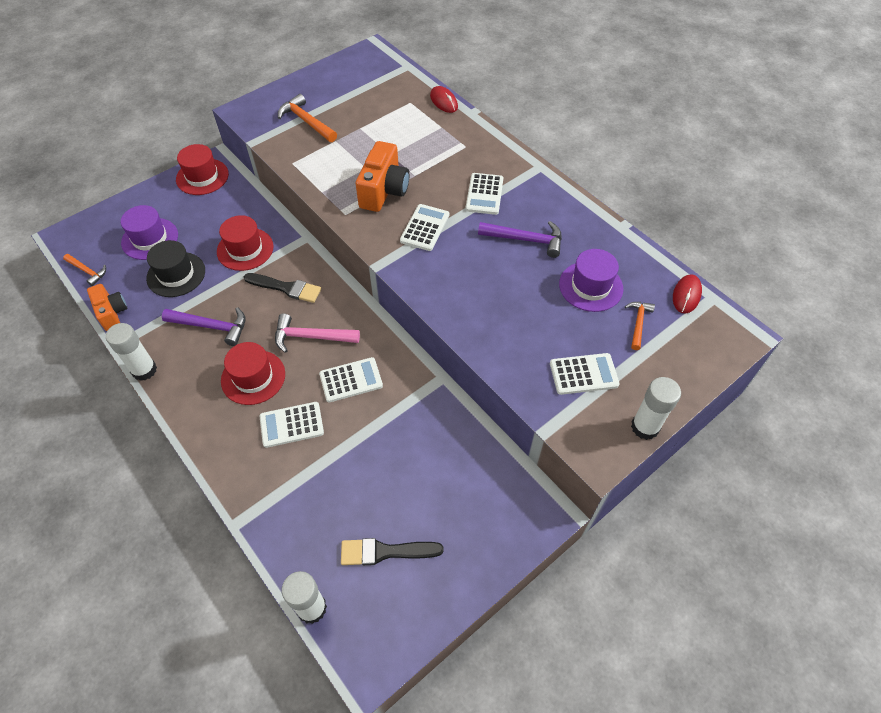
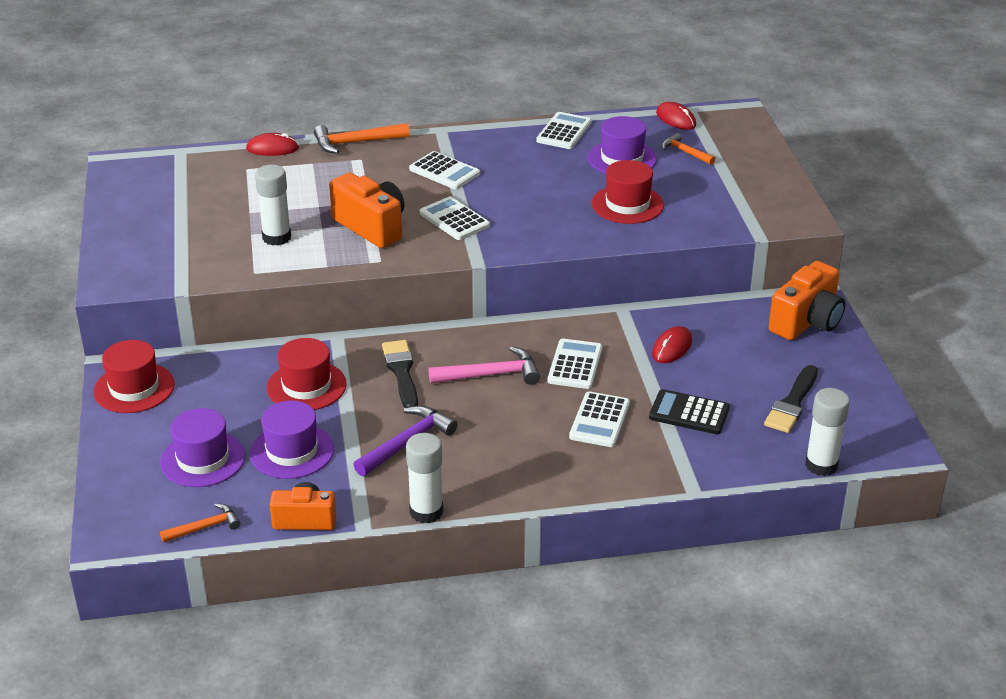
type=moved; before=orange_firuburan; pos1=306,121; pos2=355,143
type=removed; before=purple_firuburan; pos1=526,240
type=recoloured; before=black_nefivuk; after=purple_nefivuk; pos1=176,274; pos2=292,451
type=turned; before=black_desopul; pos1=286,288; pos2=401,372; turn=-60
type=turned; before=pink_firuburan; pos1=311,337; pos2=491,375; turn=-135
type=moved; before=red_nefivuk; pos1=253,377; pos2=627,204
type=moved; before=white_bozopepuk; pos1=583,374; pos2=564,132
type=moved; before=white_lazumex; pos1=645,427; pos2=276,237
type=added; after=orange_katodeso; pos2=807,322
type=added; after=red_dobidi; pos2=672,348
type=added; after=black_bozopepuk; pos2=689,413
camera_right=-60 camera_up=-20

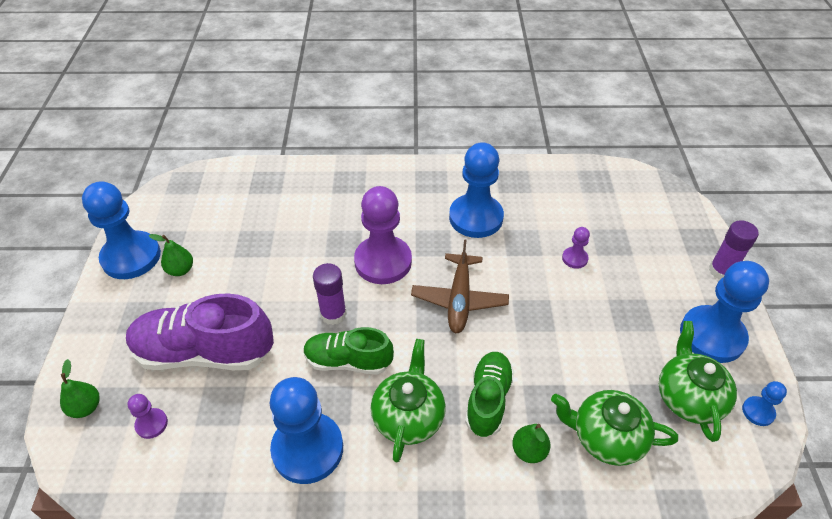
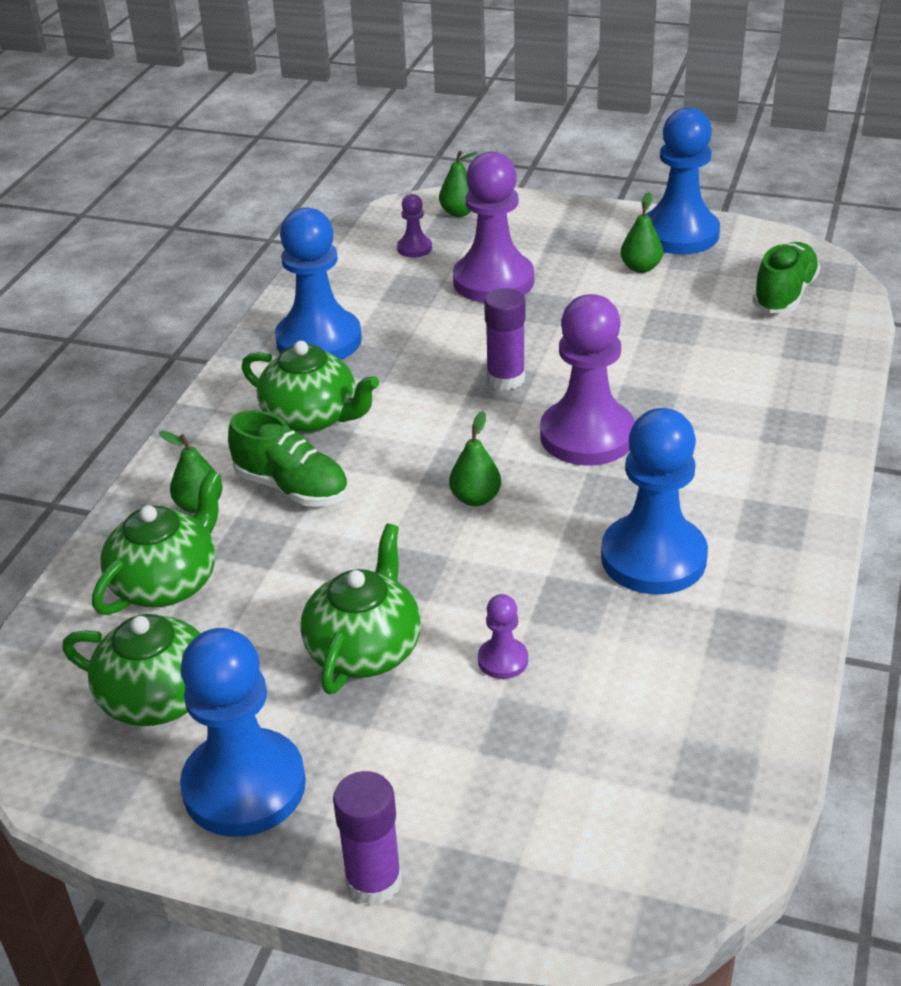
type=replaced; before=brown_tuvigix; after=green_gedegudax; pos1=459,299; pos2=475,498
type=replaced; before=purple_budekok; after=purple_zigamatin; pos1=204,352; pos2=493,281
type=moved; before=green_budekok; pos1=348,361; pos2=784,295
type=removed; before=blue_zigamatin; pos1=758,412
type=added; after=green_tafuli; pos2=365,649
camera_right=110 camera_up=-10

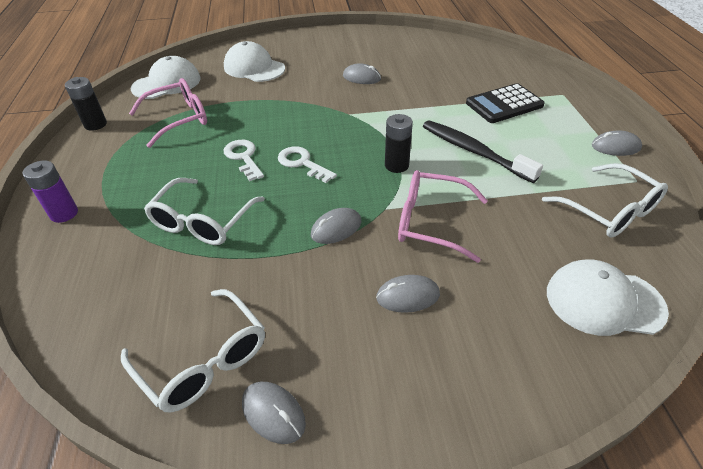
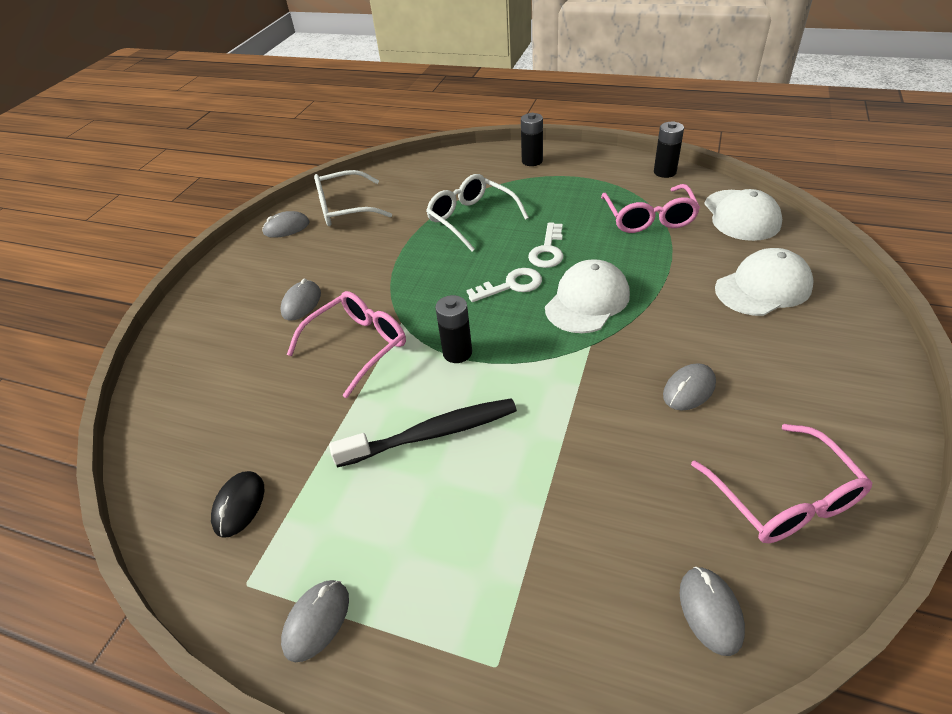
type=removed; before=black_bozopepuk; pos1=504,104
type=turned; before=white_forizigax; pos1=243,157; pos2=548,250; turn=105
type=recoloured; before=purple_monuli; after=black_monuli; pos1=64,213; pos2=532,161
type=replaced; before=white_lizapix; after=black_dobidi; pos1=610,211; pos2=239,505
type=moved; before=grey_dobidi; pos1=336,228; pos2=710,611
type=moved; before=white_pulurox; pos1=604,301; pos2=587,301
type=added; after=pink_lizapix; pos2=784,498
camera_right=120 camera_up=0

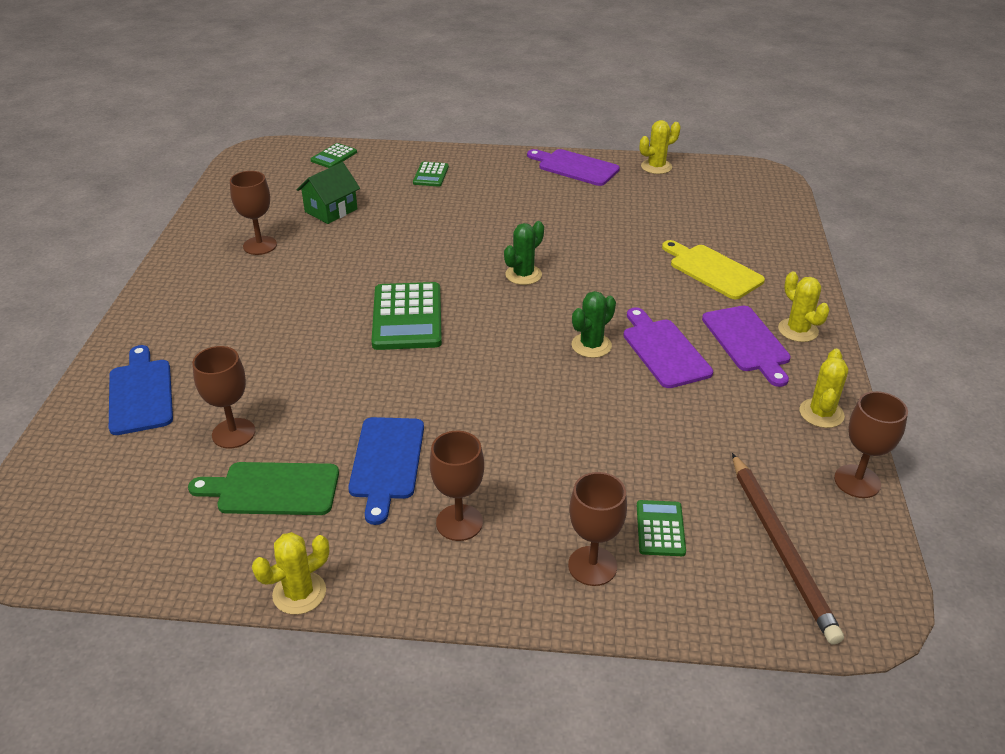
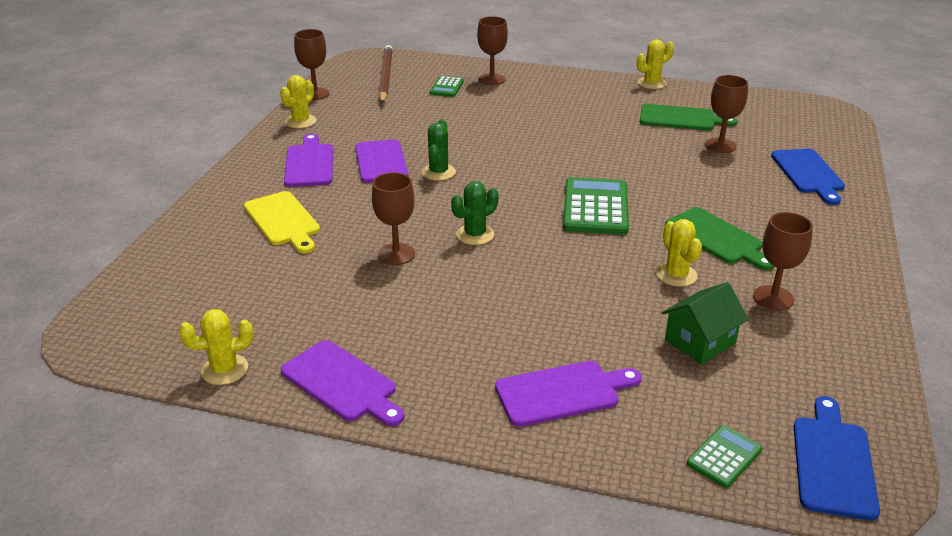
type=replaced; before=green_bozopepuk; after=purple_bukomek; pos1=431,175; pos2=562,393
type=moved; before=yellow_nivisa; pos1=798,330; pos2=676,275
type=turned; before=green_nivisa; pos1=591,345; pos2=438,172; turn=-45
type=moved; before=blue_bukomek; pos1=386,462; pos2=833,462
type=moved; before=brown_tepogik; pos1=459,522; pos2=396,254
type=added; after=green_bukomek; pos2=716,238
camera_right=-170 camera_up=-5

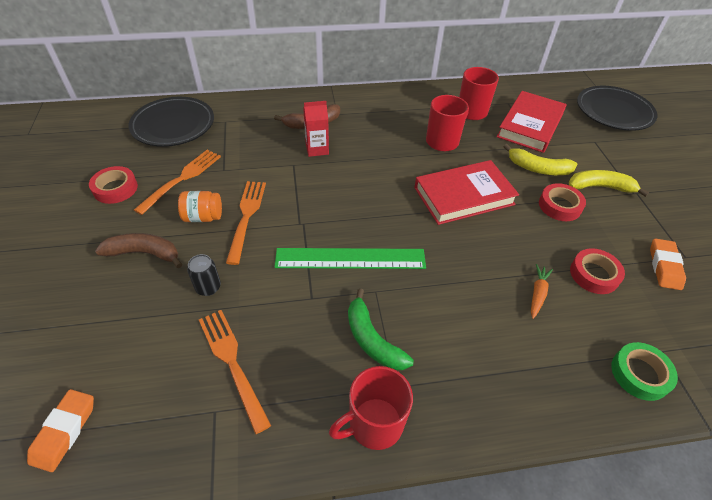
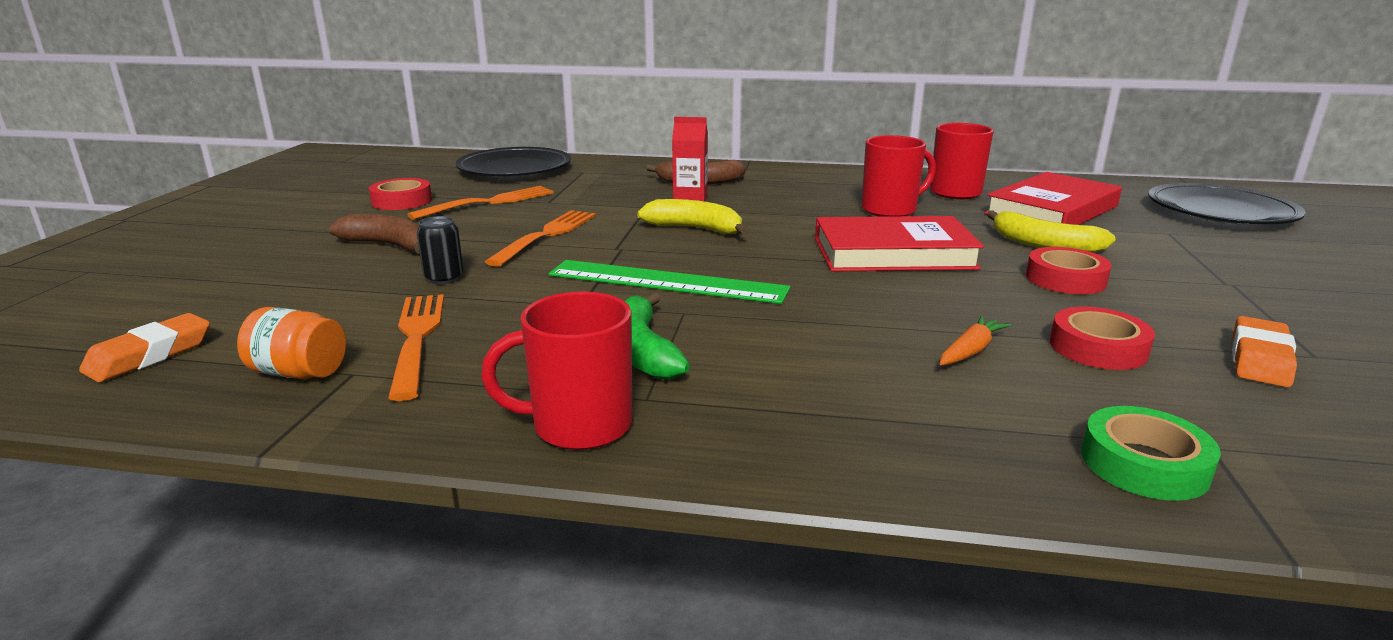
type=moved; before=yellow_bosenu; pos1=600,187; pos2=695,229
type=moved; before=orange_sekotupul; pos1=203,217; pos2=299,373
camera_right=20 camera_up=-25

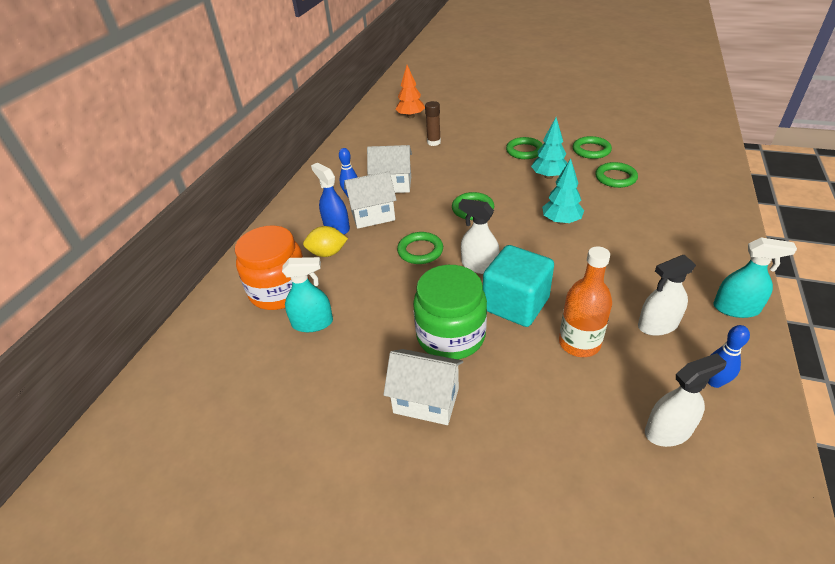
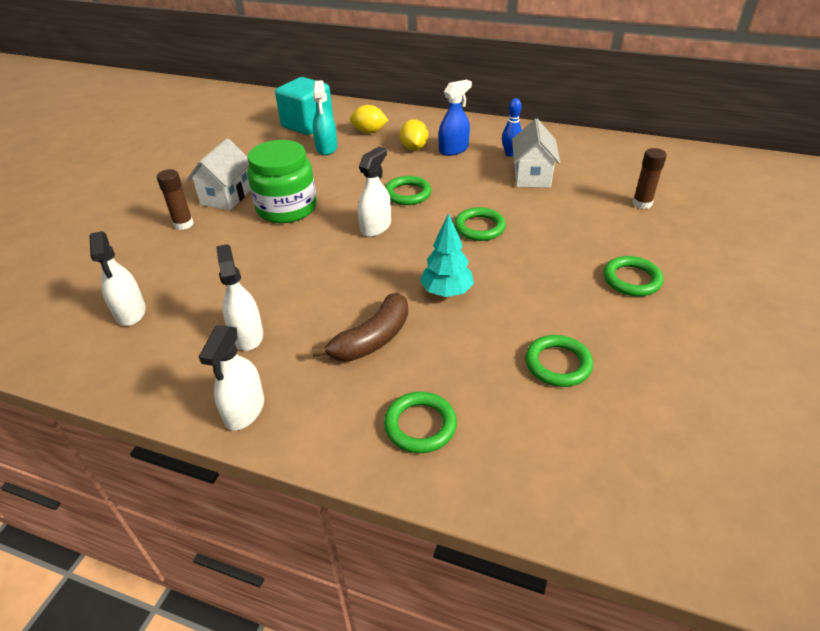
type=removed; before=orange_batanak; pos1=411,116
type=removed; before=turquoise_batanak; pos1=548,176
type=moved; before=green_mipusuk; pos1=591,150; pos2=420,425
type=removed; before=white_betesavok; pos1=373,216
type=replaced; before=orange_sekotupul; after=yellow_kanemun; pos1=279,290; pos2=369,132
type=recoloured; before=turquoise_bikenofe; after=white_bikenofe; pos1=736,308; pos2=244,410
type=moved; before=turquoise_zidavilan; pos1=515,304; pos2=307,125
type=removed; before=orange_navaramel; pos1=579,343
type=removed; before=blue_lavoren; pos1=714,382
type=added; after=brown_lazumex; pos2=183,224
type=added; after=brown_bosenu; pos2=372,339
camera_right=90 camera_up=0

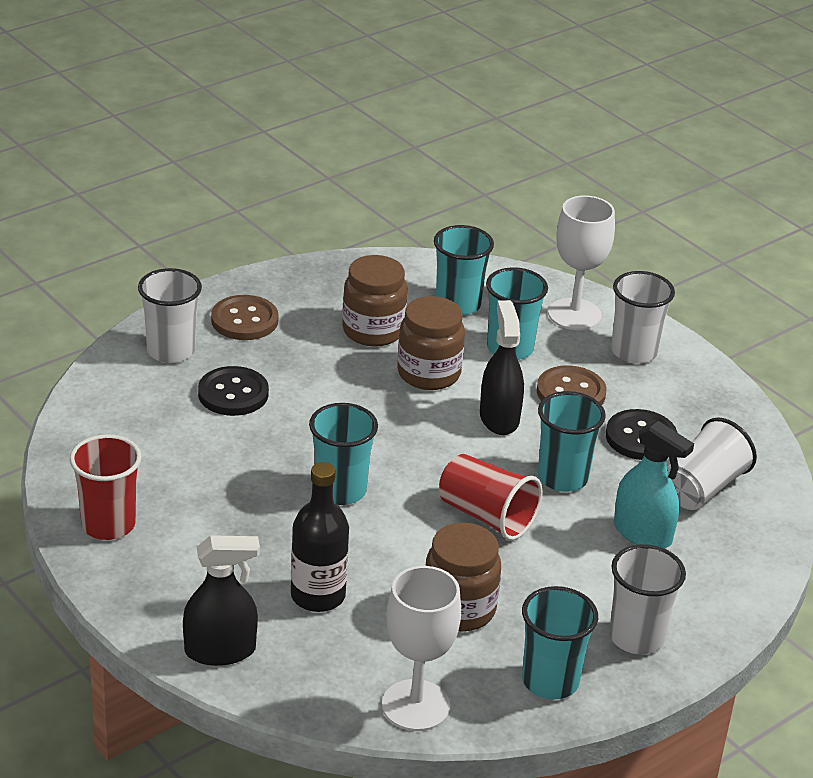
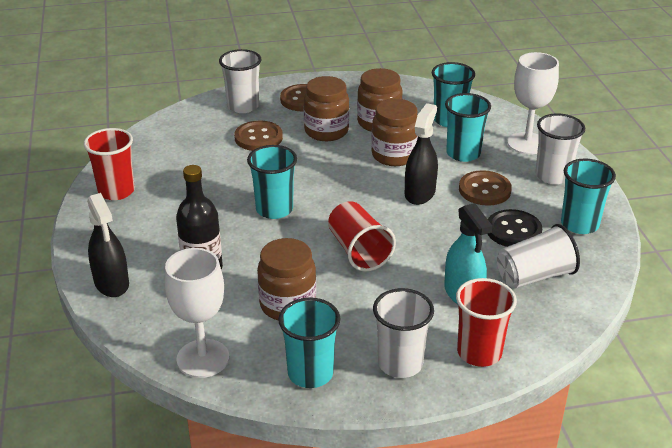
type=recoloured; before=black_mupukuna; after=brown_mupukuna; pos1=233,394; pos2=258,138
type=moved; before=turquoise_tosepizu; pos1=562,478; pos2=579,224
type=turned; before=black_bikenofe; pos1=220,650; pos2=112,283; turn=45
type=added; after=brown_sekotupul; pos2=326,131
type=added; after=red_tosepizu; pos2=479,353
camera_right=30 camera_up=0

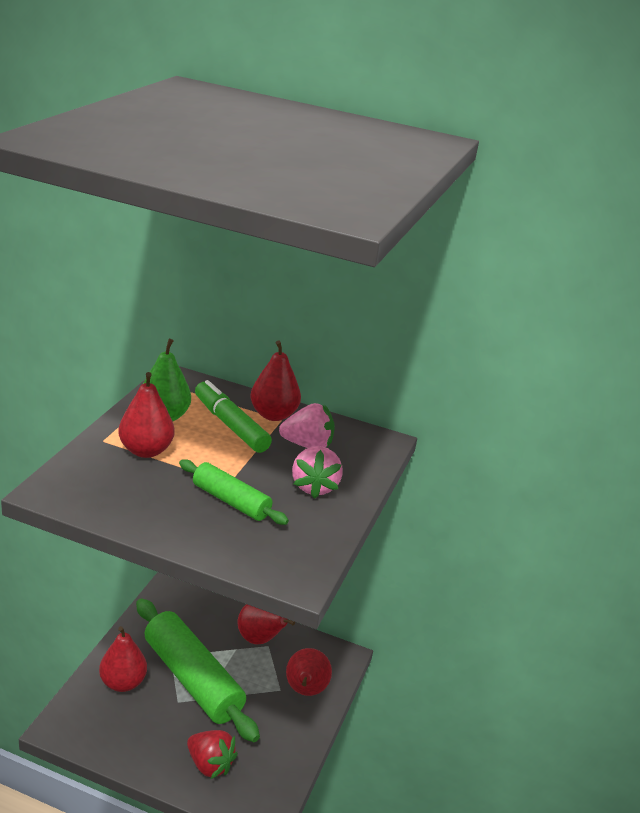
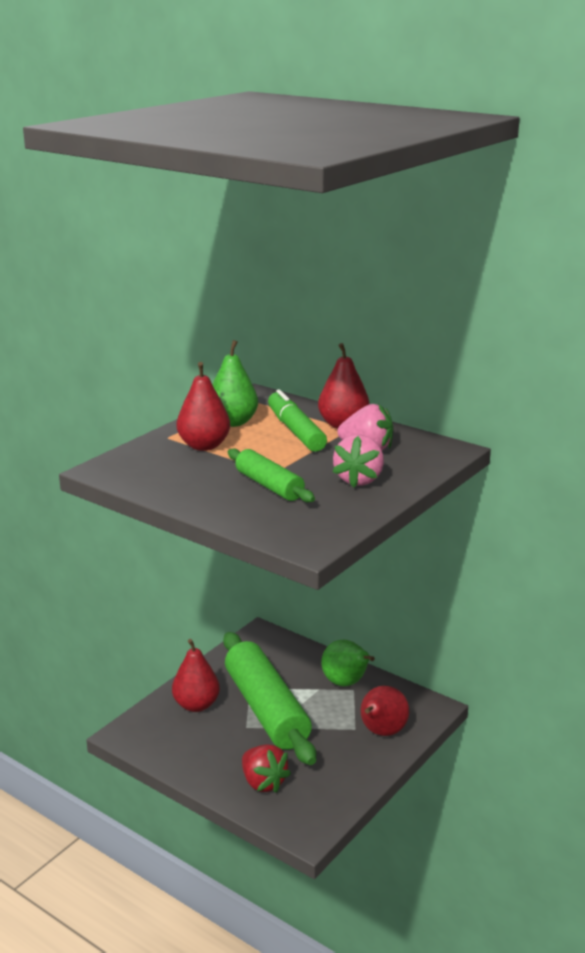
type=recoloured; before=red_gedegudax; after=green_gedegudax; pos1=260,639; pos2=346,683
camera_right=20 camera_up=-5

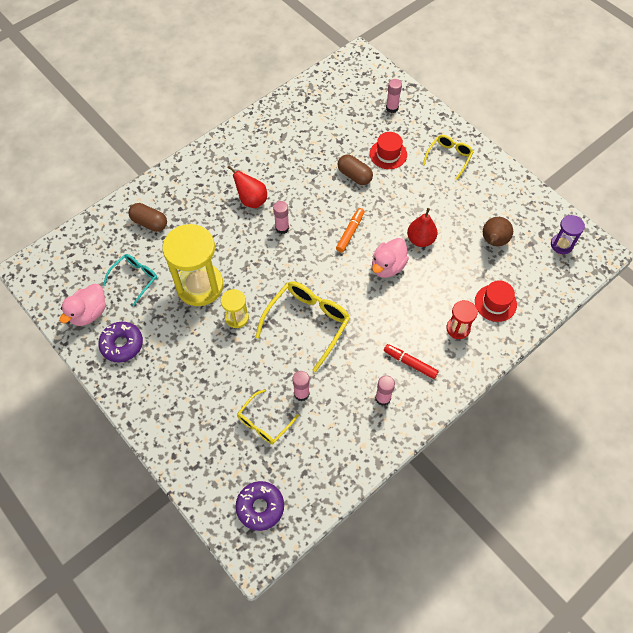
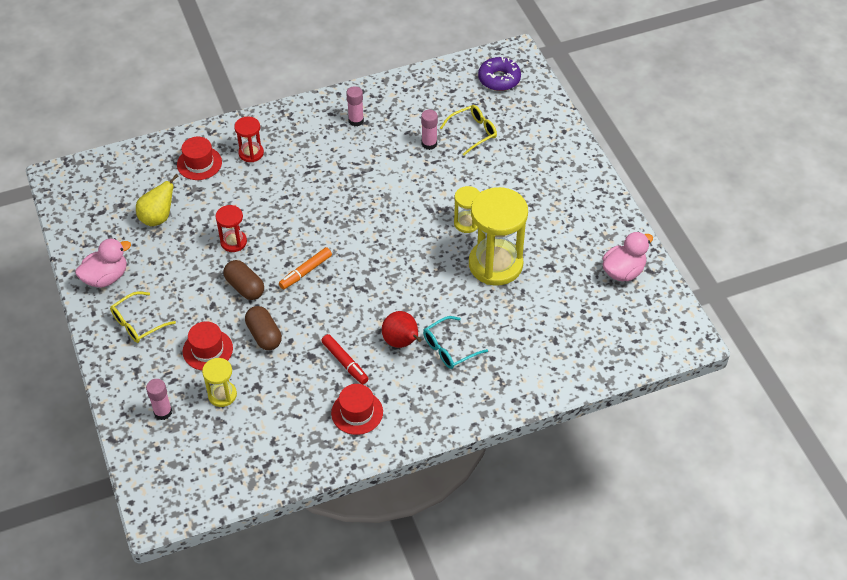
type=removed; before=pink_lazumex; pos1=282,228
type=moved; before=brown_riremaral; pos1=149,223; pos2=245,287
type=replaced; before=red_gedegudax; after=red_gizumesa; pos1=420,239; pos2=233,242
type=removed; before=purple_gizumesa; pos1=561,245
type=recoloured; before=brown_gedegudax; after=yellow_gedegudax; pos1=493,242; pos2=158,218
type=moved; before=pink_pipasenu; pos1=387,266; pos2=106,277
type=moved; before=turquoise_lizapix; pos1=135,278; pos2=449,349
type=removed; before=yellow_lizapix; pos1=308,323
type=removed; before=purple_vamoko; pos1=122,344
type=moved; before=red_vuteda; pos1=410,363; pos2=345,362
type=added; after=yellow_gizumesa; pos2=222,395
type=added; after=red_nefivuk; pos2=357,412
camera_right=-160 camera_up=-10

